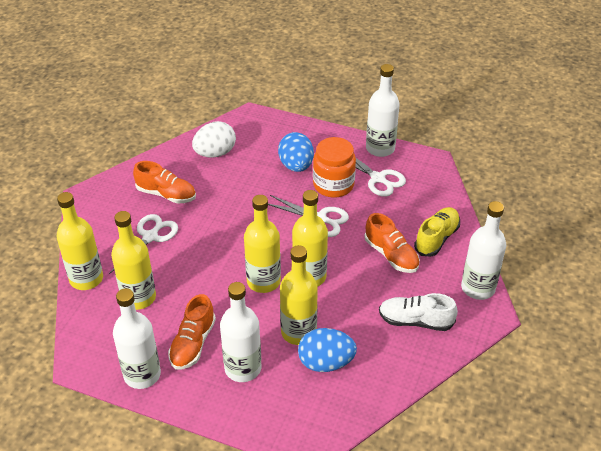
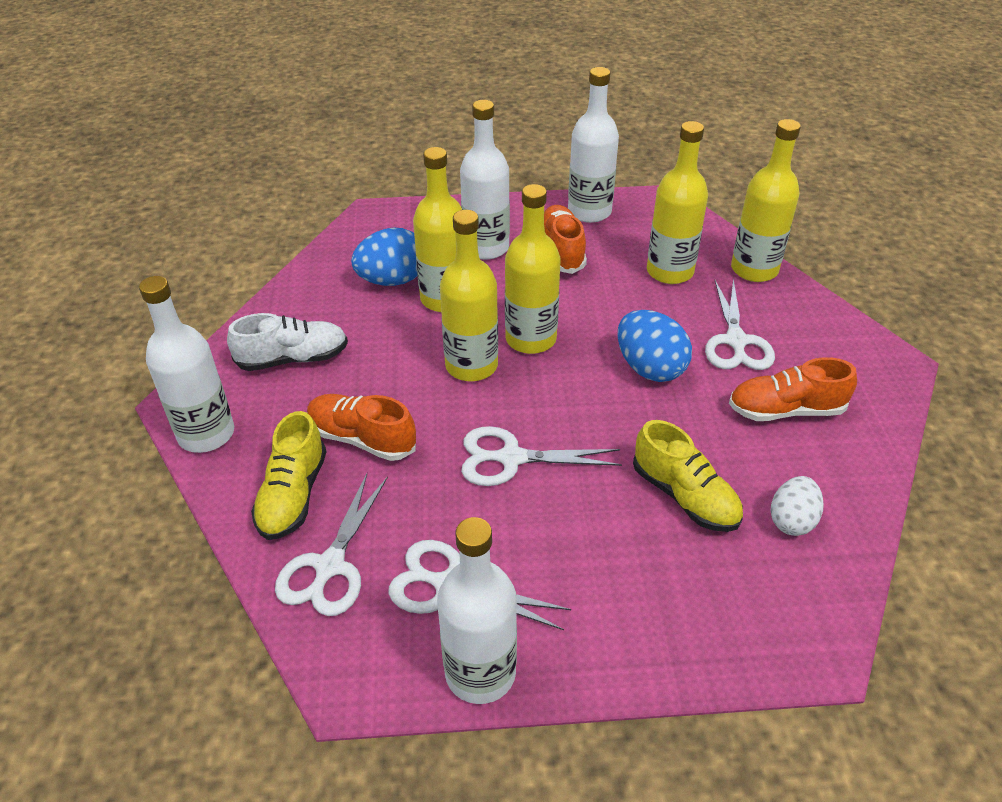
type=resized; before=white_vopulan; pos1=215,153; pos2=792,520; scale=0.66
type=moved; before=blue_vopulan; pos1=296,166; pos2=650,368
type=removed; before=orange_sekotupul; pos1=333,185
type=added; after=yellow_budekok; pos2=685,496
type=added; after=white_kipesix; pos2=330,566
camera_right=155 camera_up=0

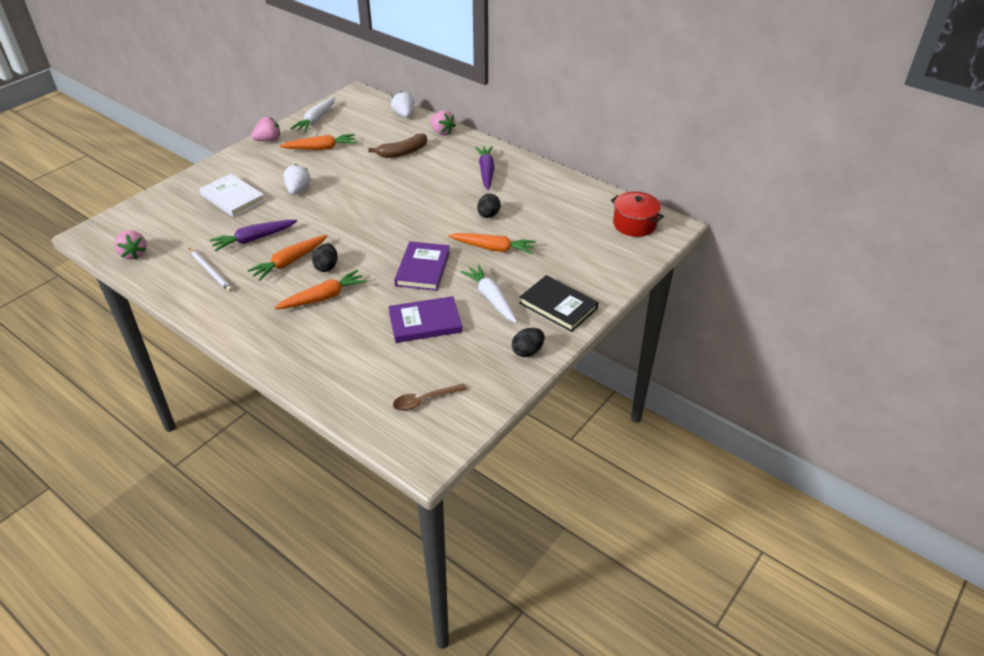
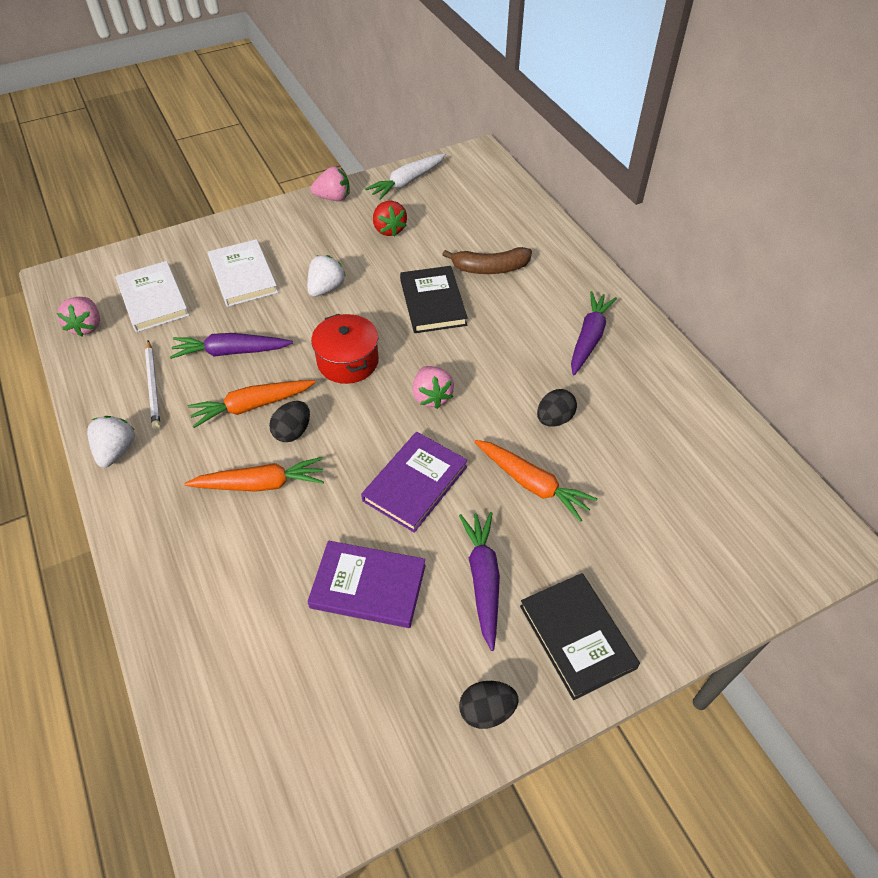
type=moved; before=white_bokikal; pos1=404,115; pos2=116,451
type=moved; before=pink_bokikal; pos1=442,132; pos2=431,396
type=replaced; before=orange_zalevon; after=red_bokikal; pos1=320,148; pos2=389,229
type=moved; before=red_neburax; pos1=634,224; pos2=348,361
type=recoloured; before=white_zalevon; after=purple_zalevon; pos1=491,298; pos2=483,580
type=removed; before=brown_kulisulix; pos1=424,400
type=added; after=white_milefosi; pos2=153,299
type=added; after=black_milefosi; pos2=433,302
camera_right=25 camera_up=10

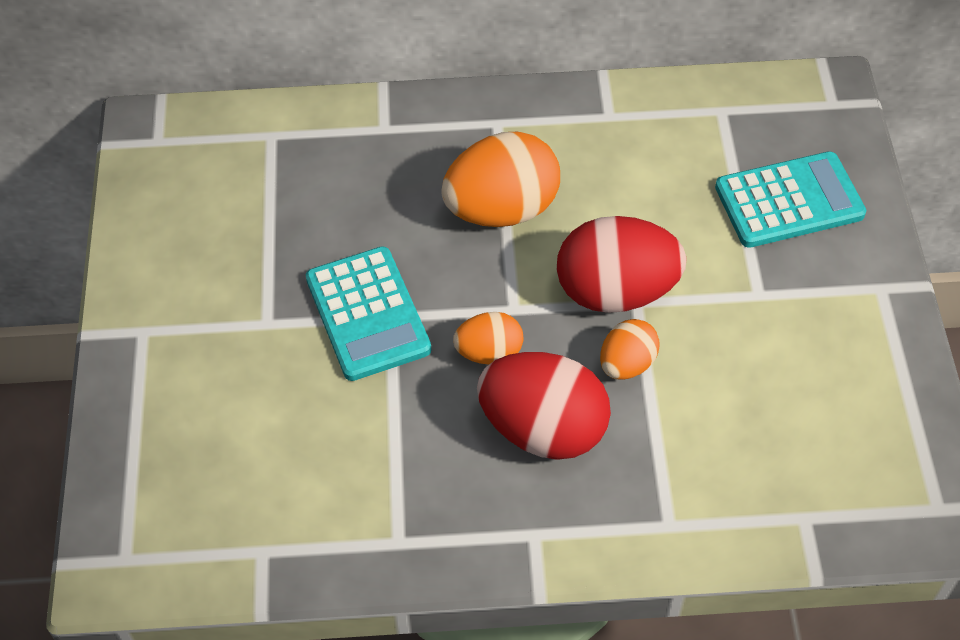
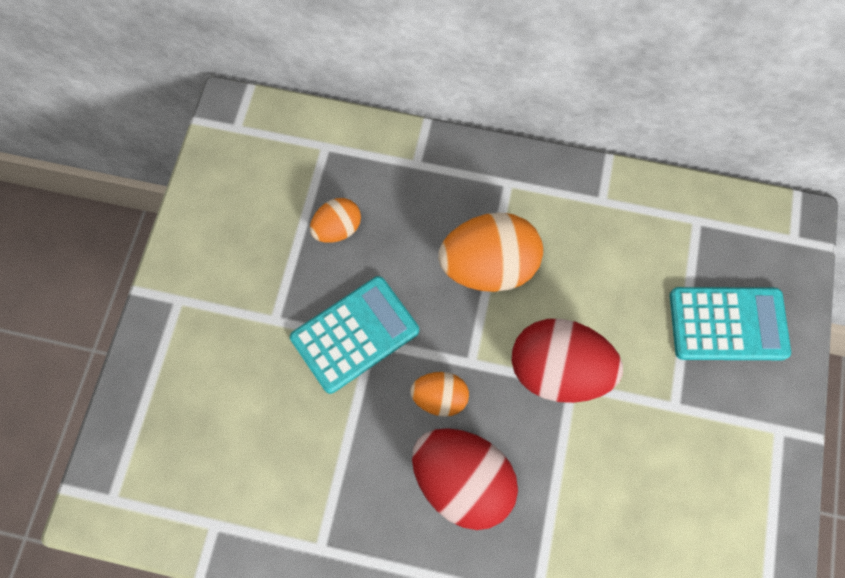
type=turned; before=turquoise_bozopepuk; pos1=368,314; pos2=355,334; turn=-120
type=moved; before=orange_vopulan; pos1=627,364; pos2=337,229
camera_right=15 camera_up=15

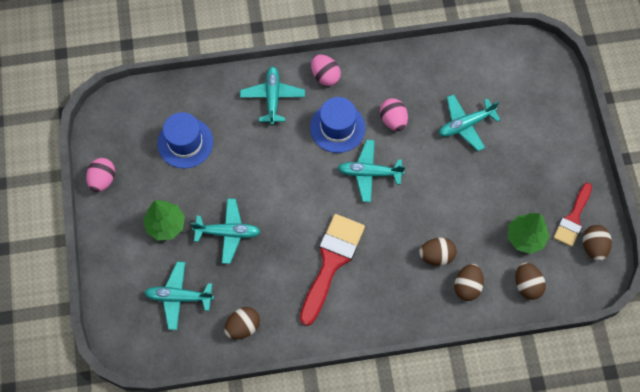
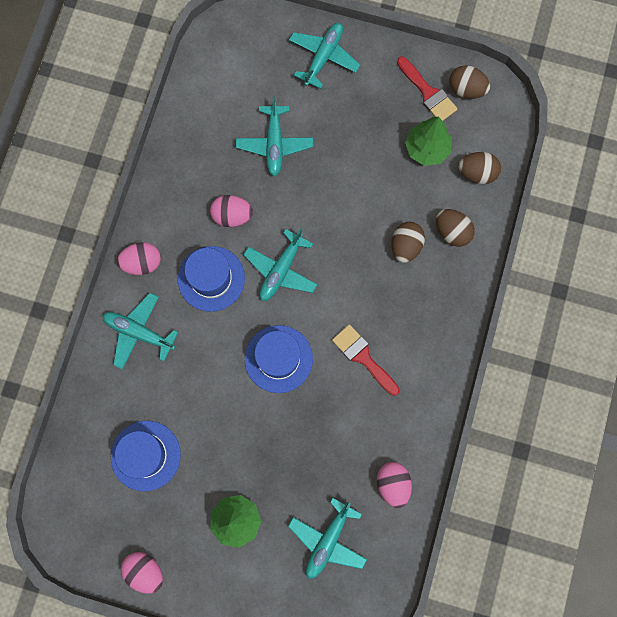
type=moved; before=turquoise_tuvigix; pos1=228,233; pos2=323,57
type=resized; before=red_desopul; pos1=331,262; pos2=363,357; scale=0.61
type=recoloured; before=brown_vopulan; after=pink_vopulan; pos1=243,327; pos2=393,484
type=added; after=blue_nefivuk; pos2=278,359
camera_right=-65 camera_up=10

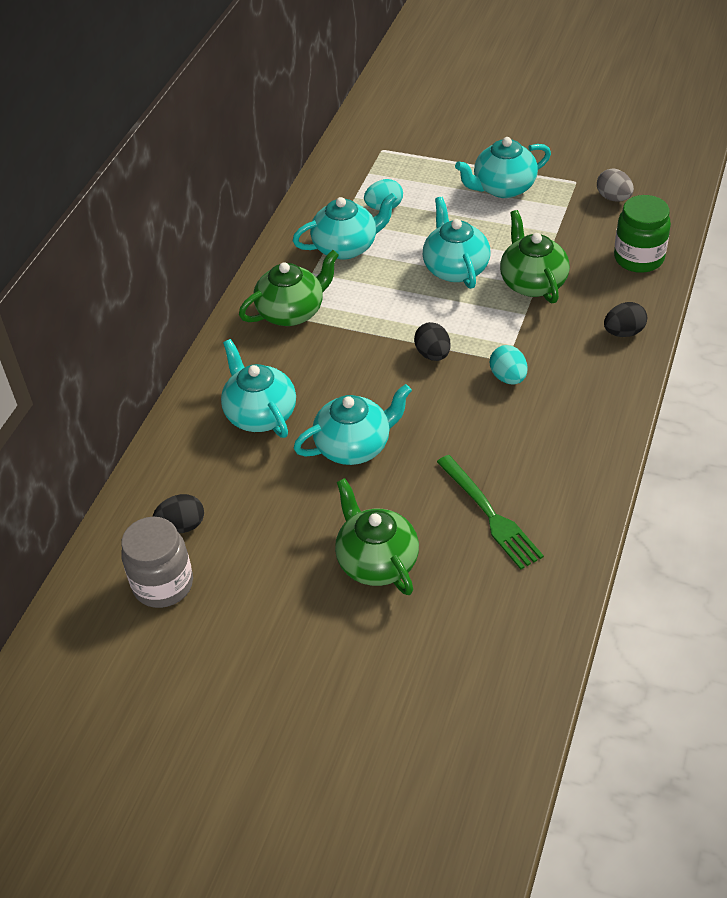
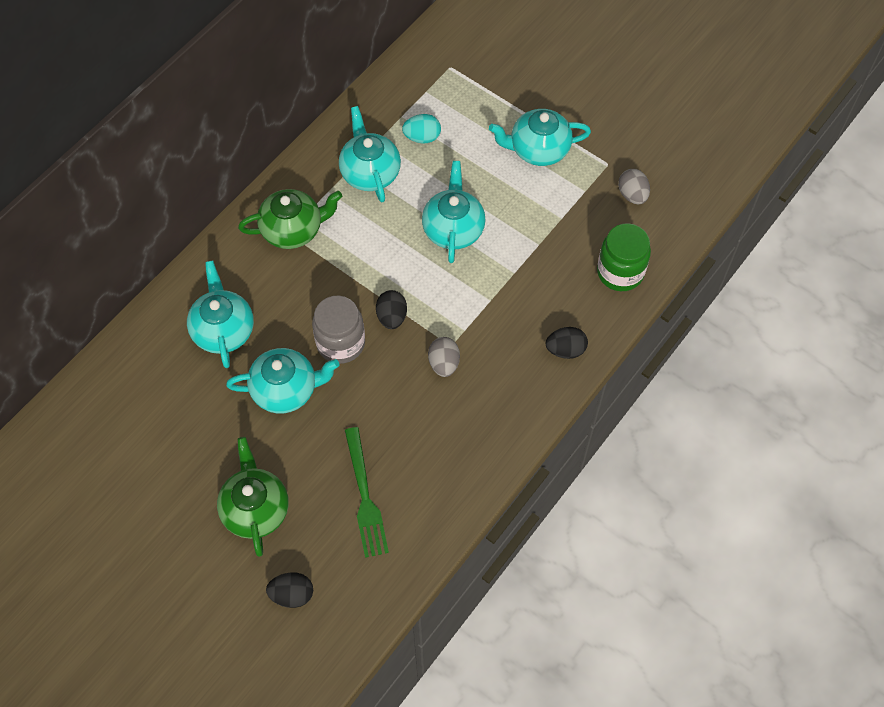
type=turned; before=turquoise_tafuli; pos1=346,247; pos2=370,172; turn=-105
type=removed; before=green_tafuli; pos1=532,282
type=recoloured; before=turquoise_vopulan; after=grey_vopulan; pos1=508,377; pos2=444,363
type=moved; before=black_vopulan; pos1=182,526; pos2=292,594
type=moved; before=grey_sekotupul; pos1=163,584; pos2=341,343
camera_right=15 camera_up=15

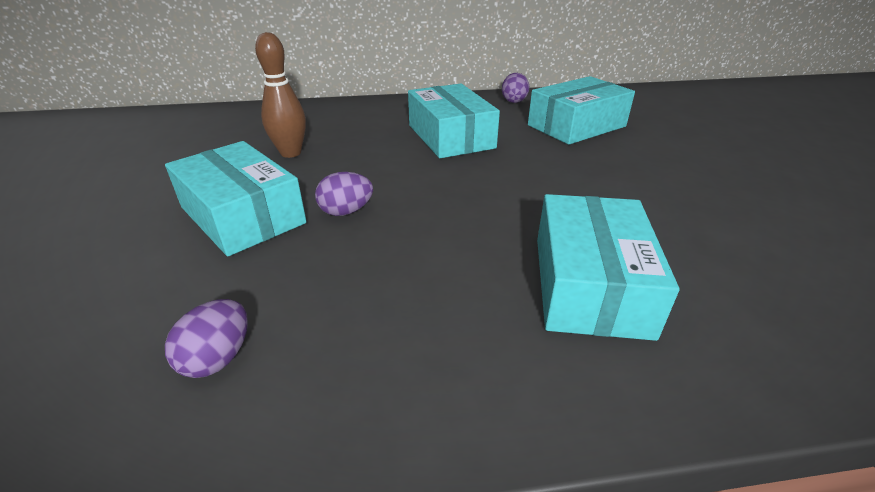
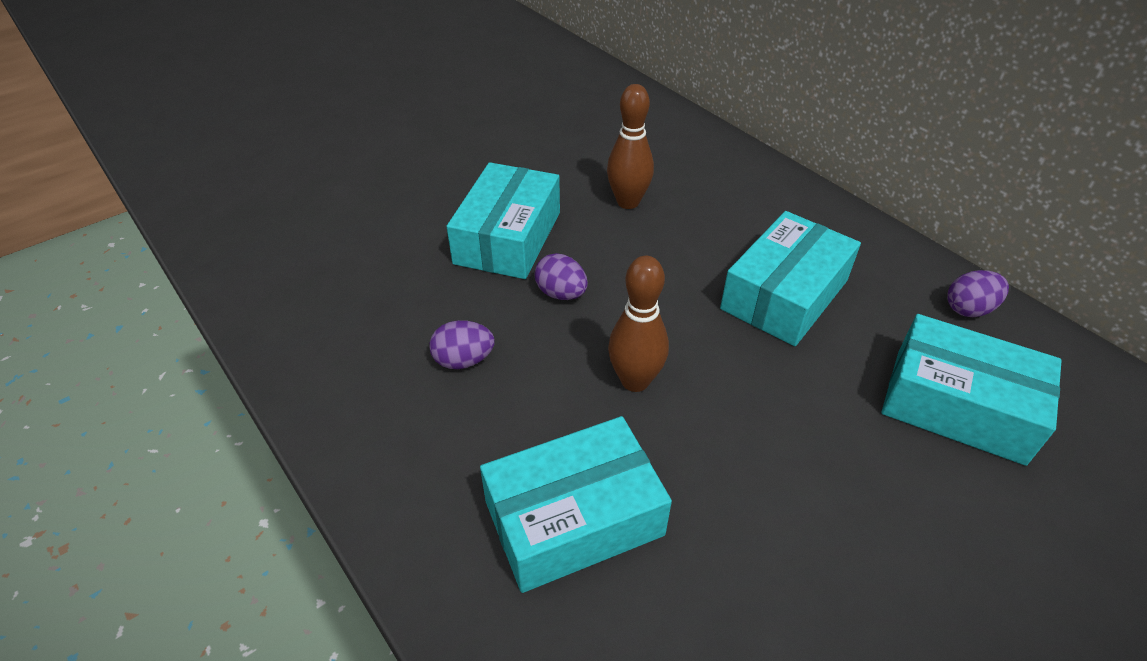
type=moved; before=purple_vopulan; pos1=218,358; pos2=464,360
type=added; after=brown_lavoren; pos2=635,381
camera_right=60 camera_up=10

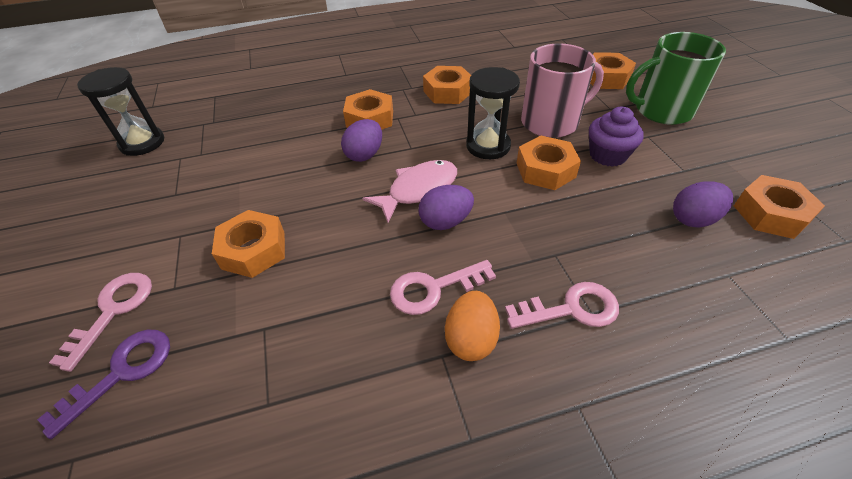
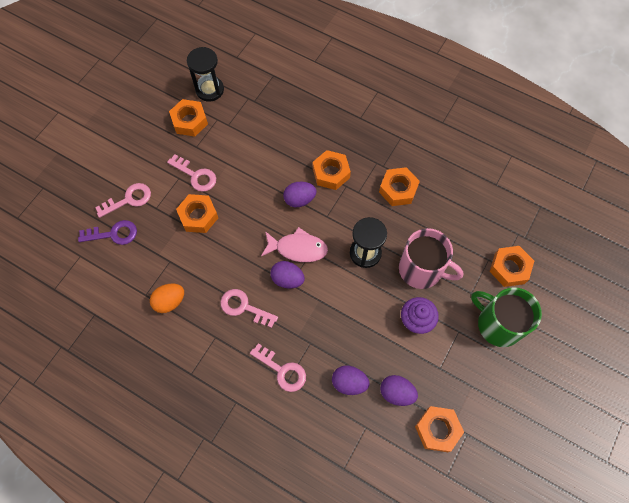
type=moved; before=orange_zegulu; pos1=545,170; pos2=189,121
type=moved; before=orange_vopulan; pos1=471,339; pos2=170,301
type=added; after=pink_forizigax; pos2=196,175
type=added; after=purple_vopulan; pos2=349,382
camera_right=45 camera_up=20

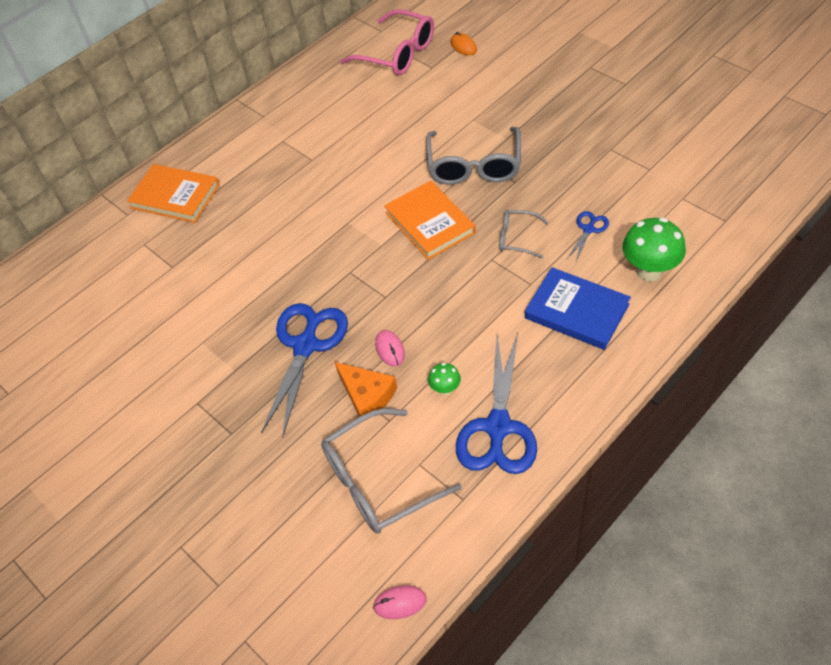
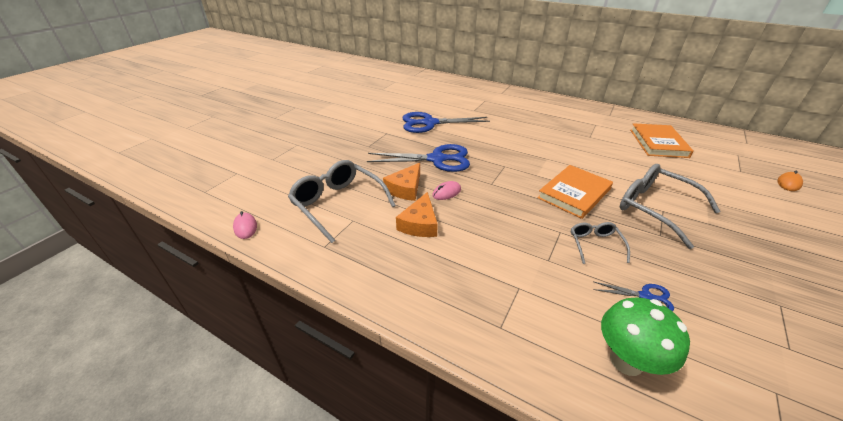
type=removed; before=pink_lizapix; pos1=397,54
type=turned; before=grey_lizapix; pos1=474,166; pos2=654,208; turn=60
type=moved; before=orange_milefosi; pos1=175,196; pos2=658,143
type=removed; before=blue_milefosi; pos1=576,311
type=moved; before=blue_kipesix; pos1=498,427; pos2=429,123
type=replaced; before=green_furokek; after=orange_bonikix; pos1=445,389; pos2=420,224
camera_right=70 camera_up=-15

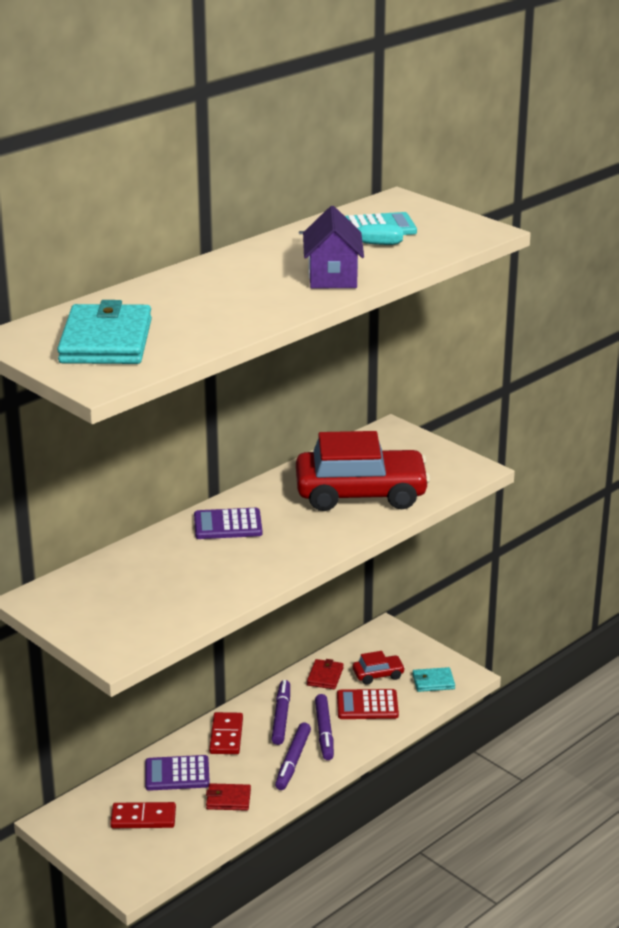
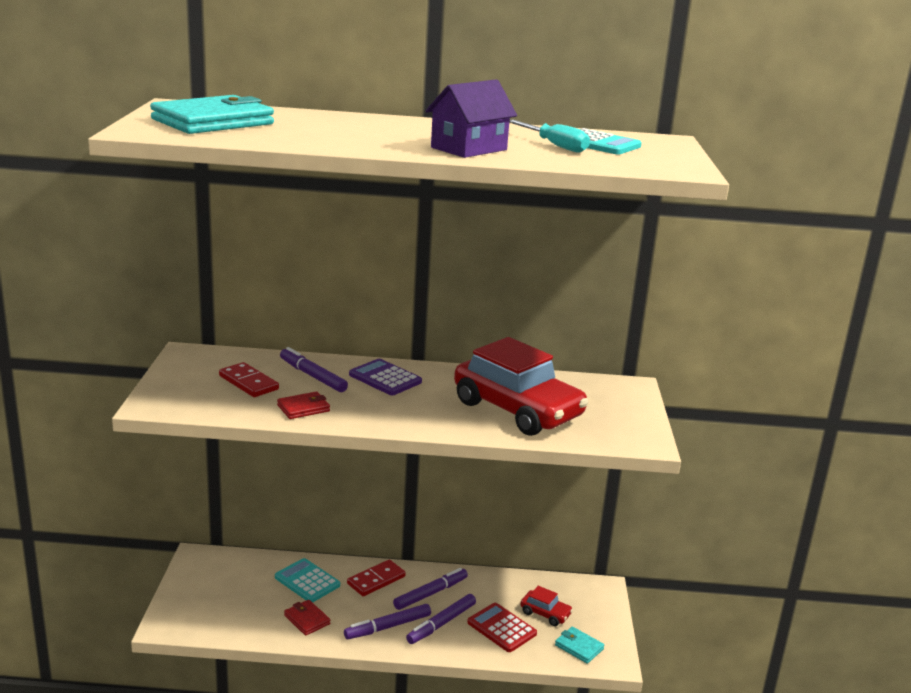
type=moved; before=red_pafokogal; pos1=325,676; pos2=303,408
type=recoloured; before=purple_bozopepuk; after=turquoise_bozopepuk; pos1=177,774; pos2=307,581
type=moved; before=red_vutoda; pos1=143,818; pos2=248,383
type=added; after=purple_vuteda; pos2=312,376
camera_right=45 camera_up=-5

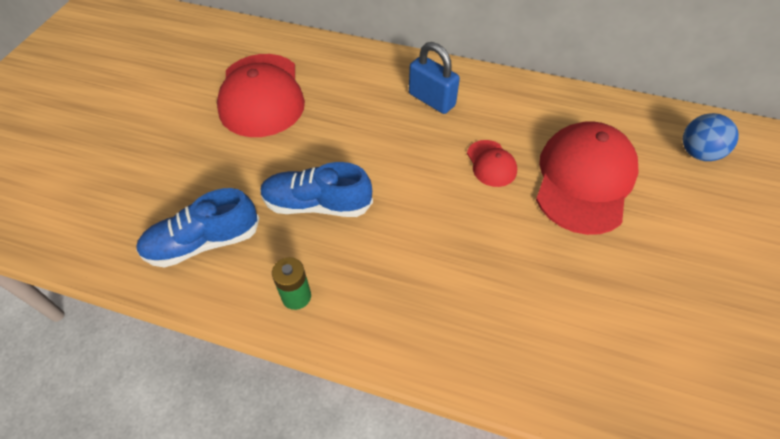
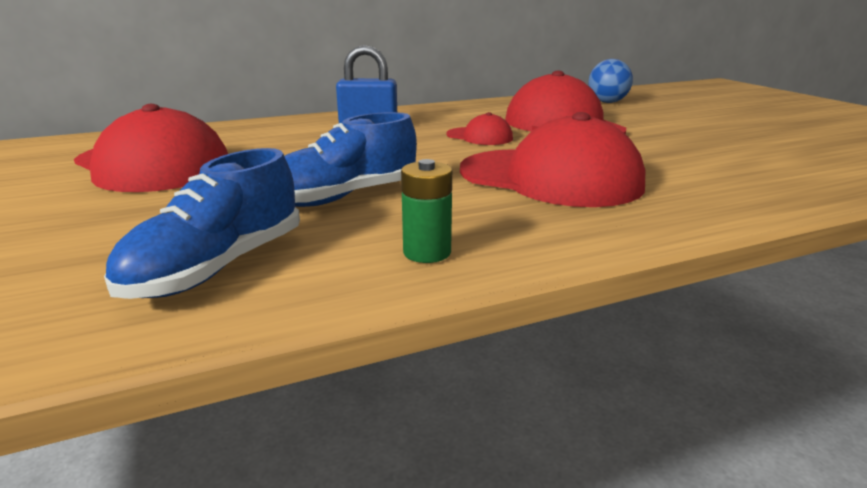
type=added; after=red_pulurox; pos2=550,178
camera_right=-40 camera_up=-30

